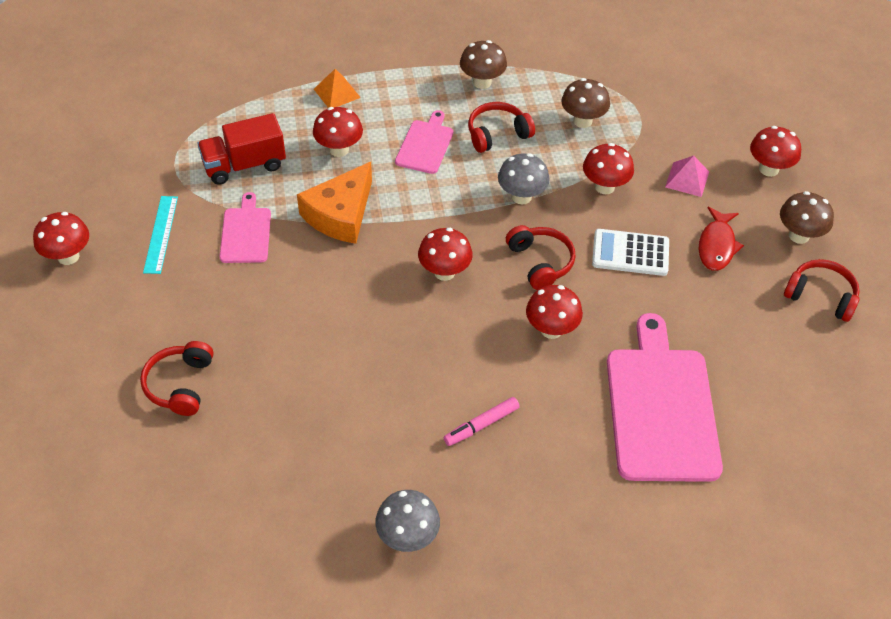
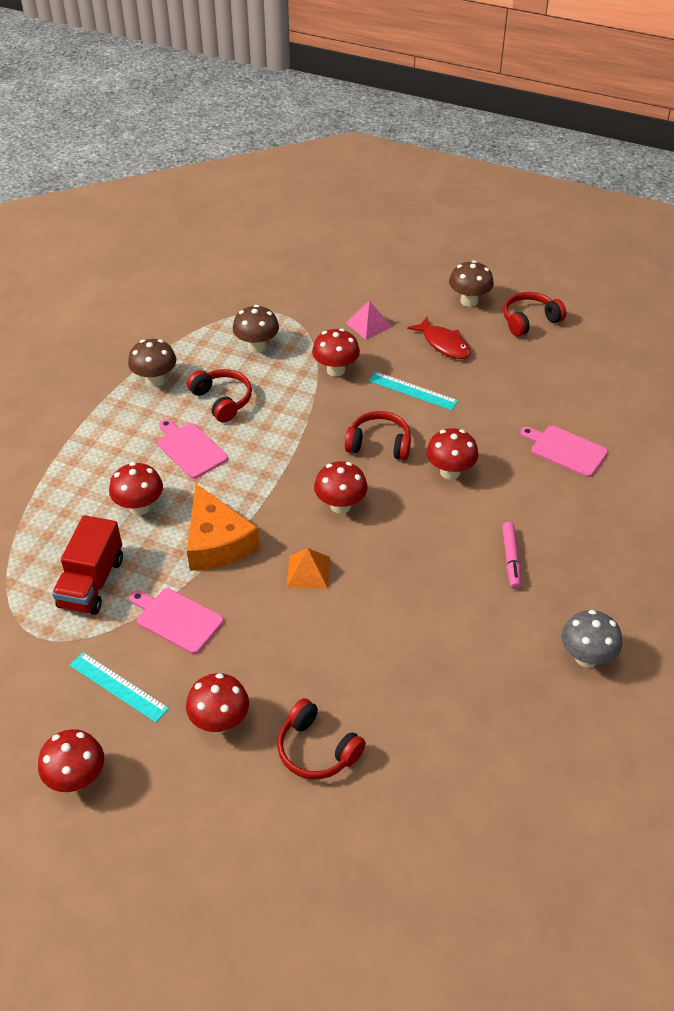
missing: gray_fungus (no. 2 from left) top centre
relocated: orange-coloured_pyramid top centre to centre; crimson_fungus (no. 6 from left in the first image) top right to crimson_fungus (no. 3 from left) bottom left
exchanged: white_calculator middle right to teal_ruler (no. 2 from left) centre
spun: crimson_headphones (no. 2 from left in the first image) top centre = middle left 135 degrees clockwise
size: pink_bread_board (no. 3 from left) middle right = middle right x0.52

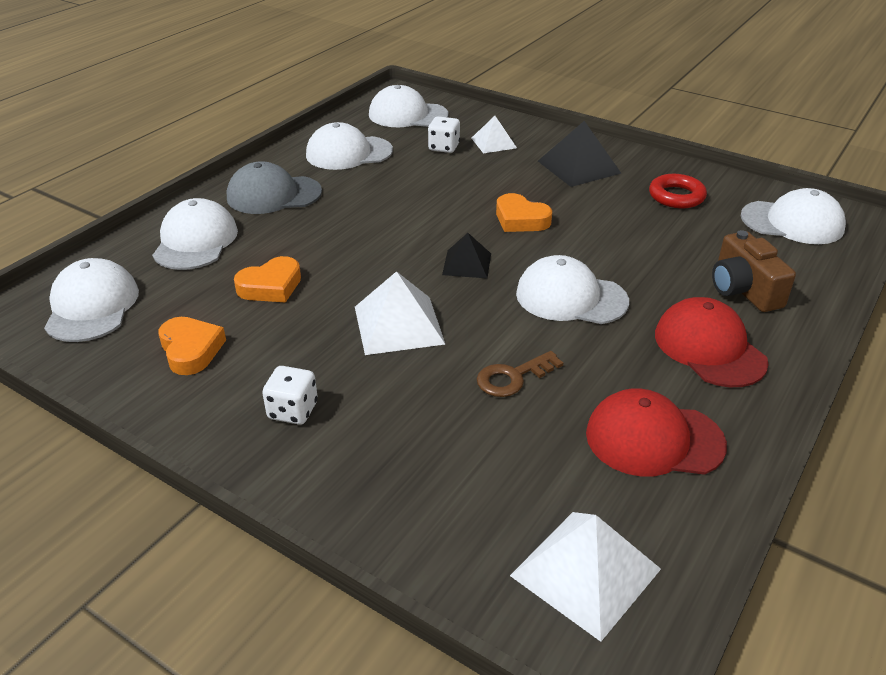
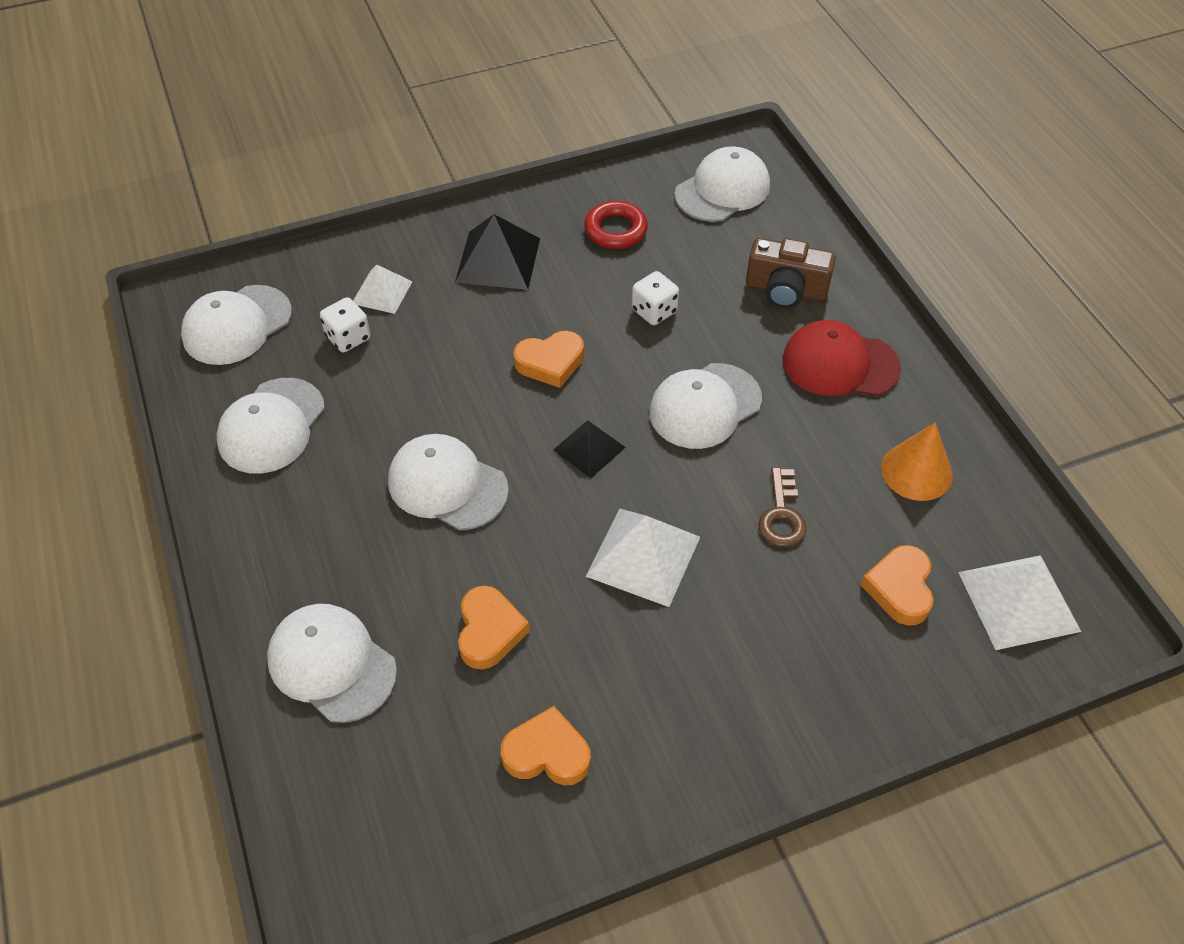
missing: gray_peaked_cap top left
appeared: orange-coloured_heart (no. 4 from left) middle right
relocated: white_peaked_cap (no. 1 from left in the first image) middle left to white_peaked_cap (no. 4 from left) centre; white_game_die (no. 1 from left in the first image) middle left to white_game_die (no. 2 from left) top centre
exchanged: crimson_peaked_cap (no. 1 from left) middle right to orange-coloured_solid_cone middle right

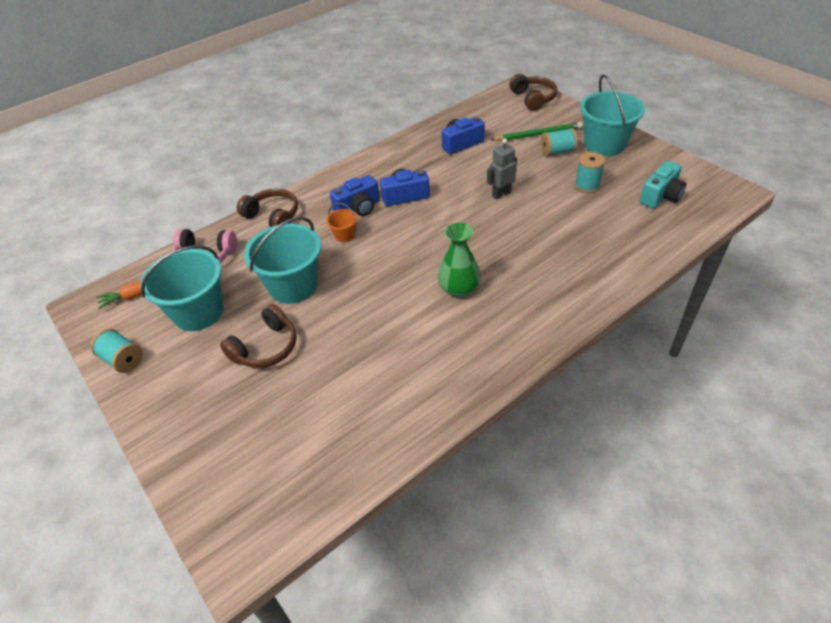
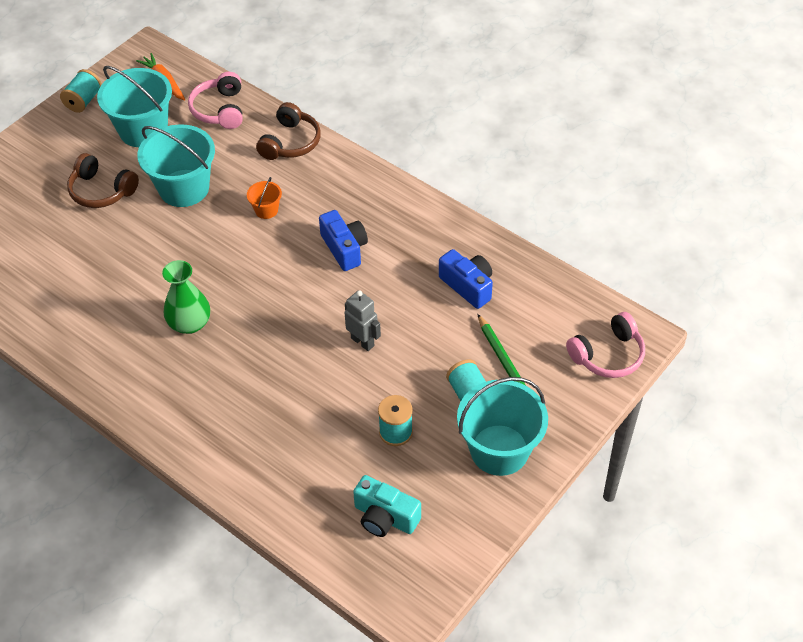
missing: cobalt_compact_camera (no. 1 from left) top centre
colour: dark_brown_headphones (no. 3 from left) top centre to pink_headphones (no. 2 from left) middle right

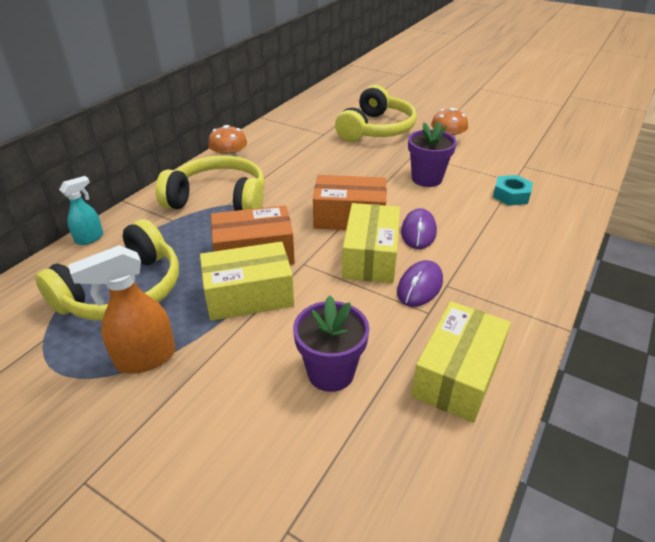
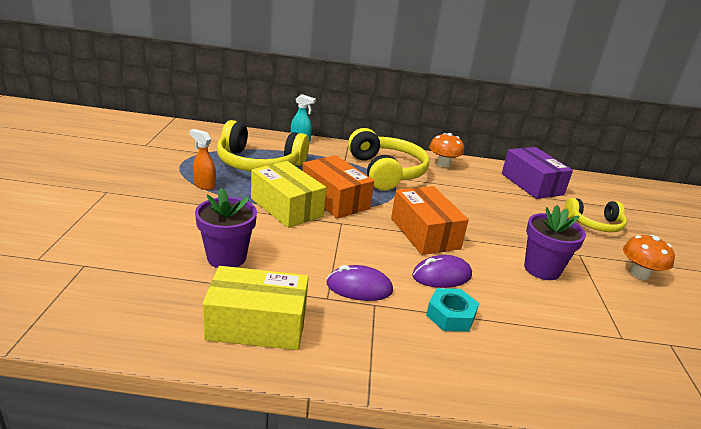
missing: golden_parcel (no. 2 from left) centre
appeared: royal_purple_parcel middle right
relocated: teal_hex_nut middle right to bottom centre
size: orange-coloured_spray_bottle middle left = middle left x0.62; golden_headphones (no. 3 from left) top centre = middle right x0.60

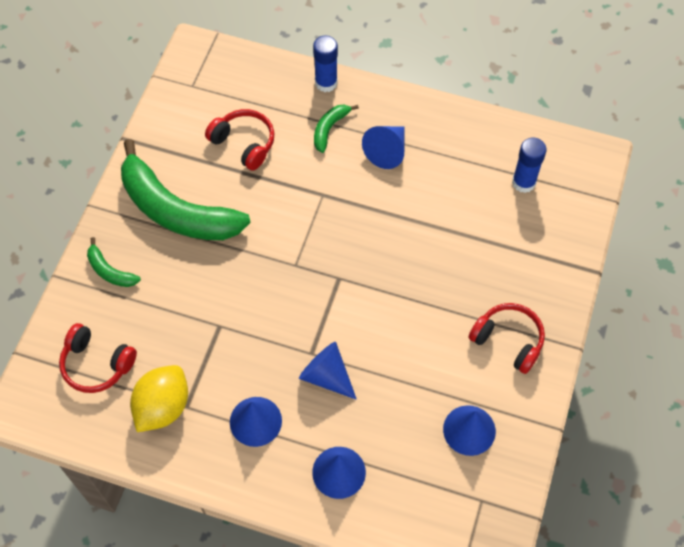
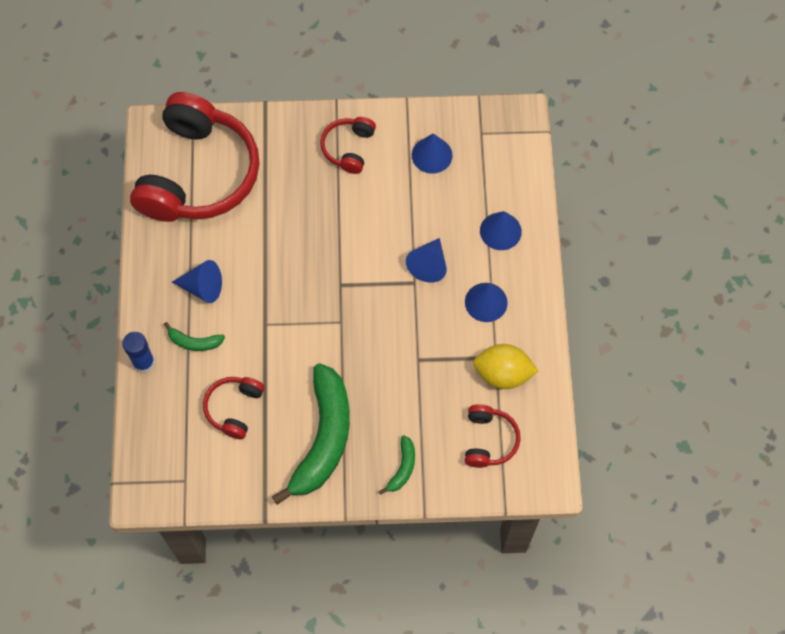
exchanged: cobalt_glue (no. 2 from left) top right to crimson_headphones (no. 1 from left) top left

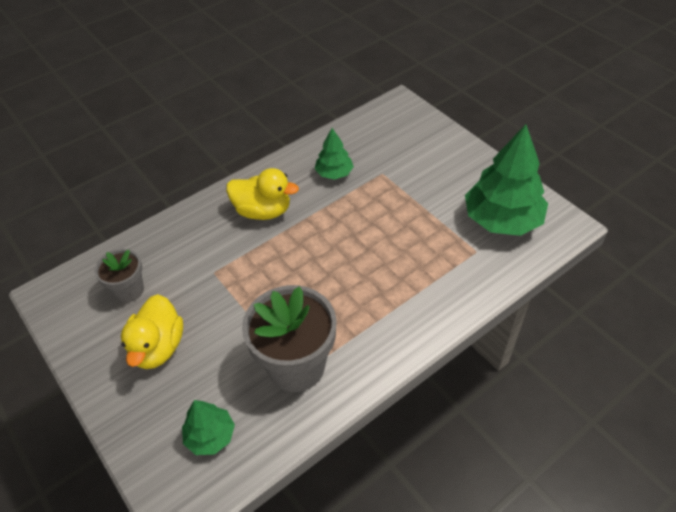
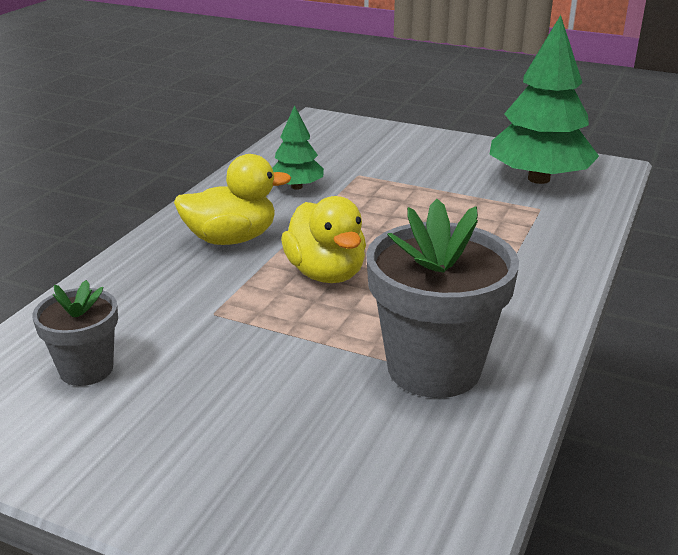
missing: emerald_tree (no. 1 from left) bottom left
relocated: golden_duck (no. 1 from left in the first image) middle left to golden_duck (no. 2 from left) centre

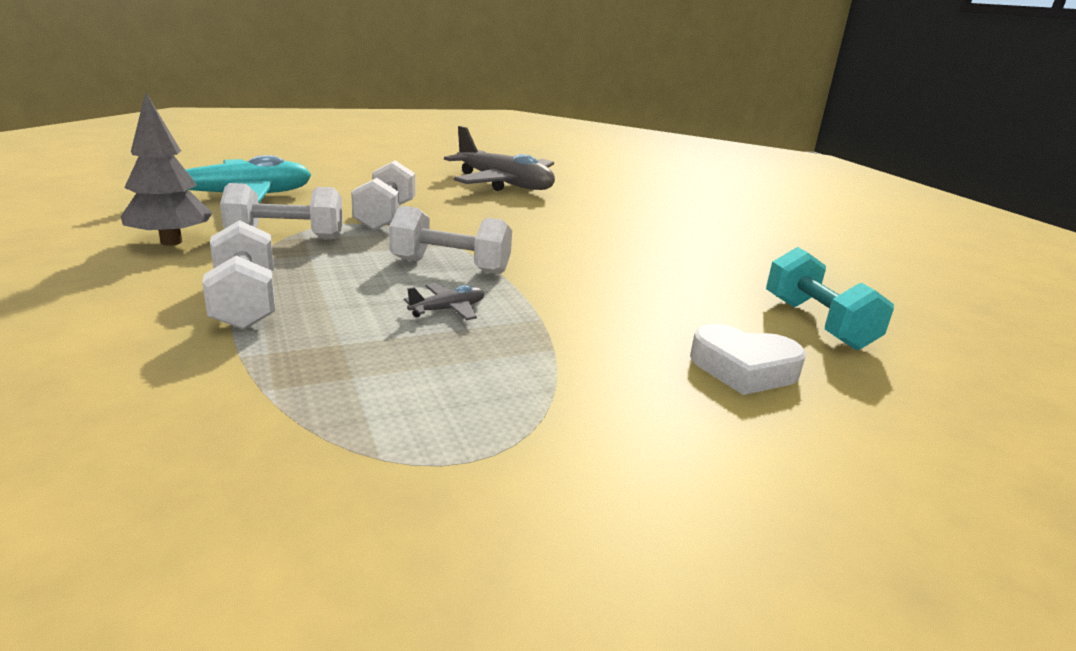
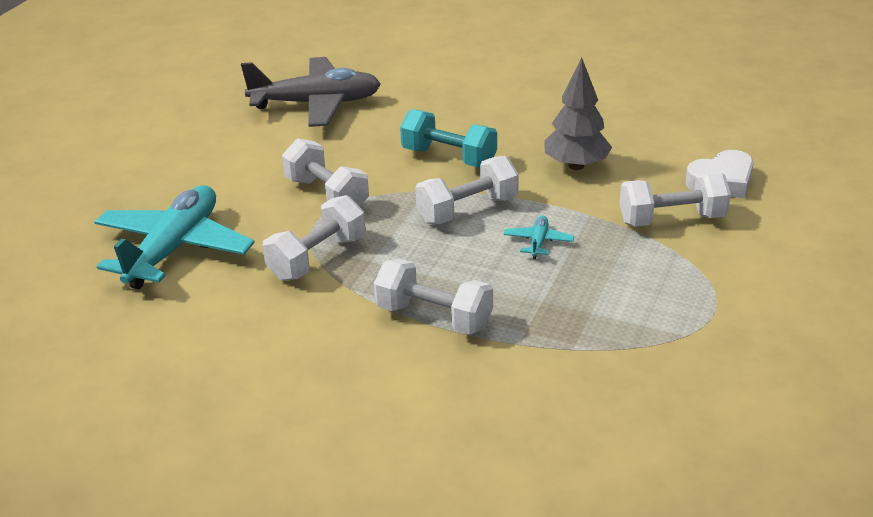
appeared: white_free_weight (no. 5 from left) middle right
relocated: gray_tree top left to top centre; teal_free_weight middle right to top centre
colour: gray_aeroplane (no. 1 from left) centre to teal_aeroplane (no. 2 from left) centre

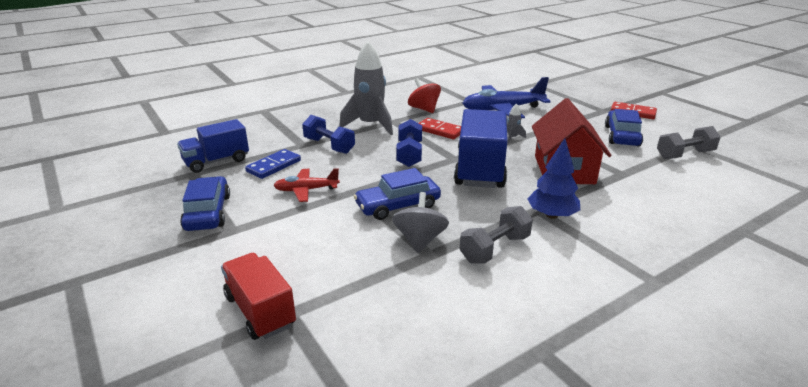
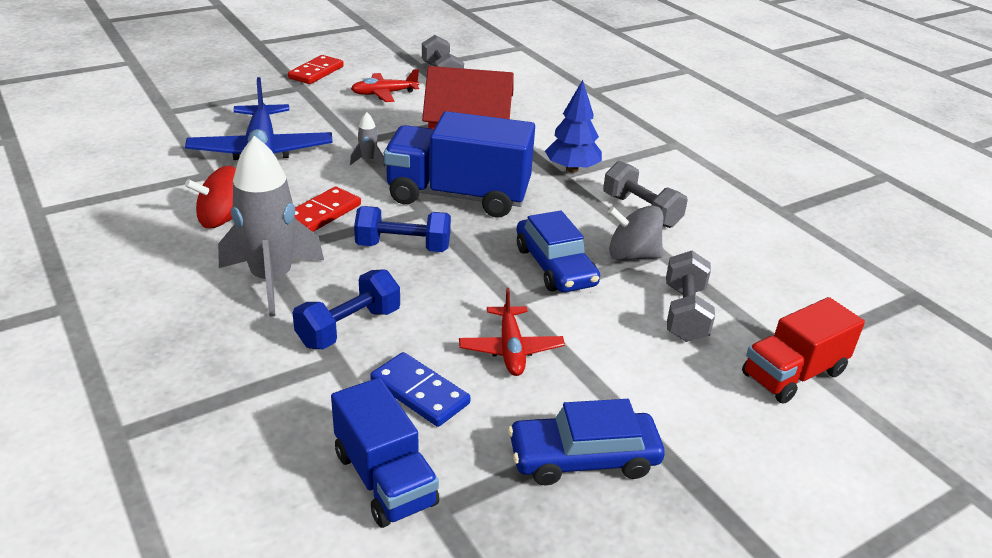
appeared: gray_free_weight (no. 3 from left) middle right
exchanged: cobalt_toy_car (no. 3 from left) top right to crimson_aeroplane (no. 1 from left) top centre

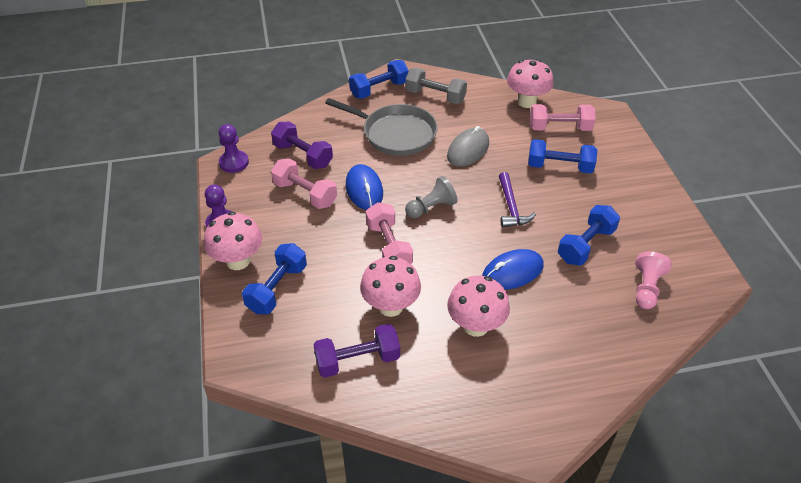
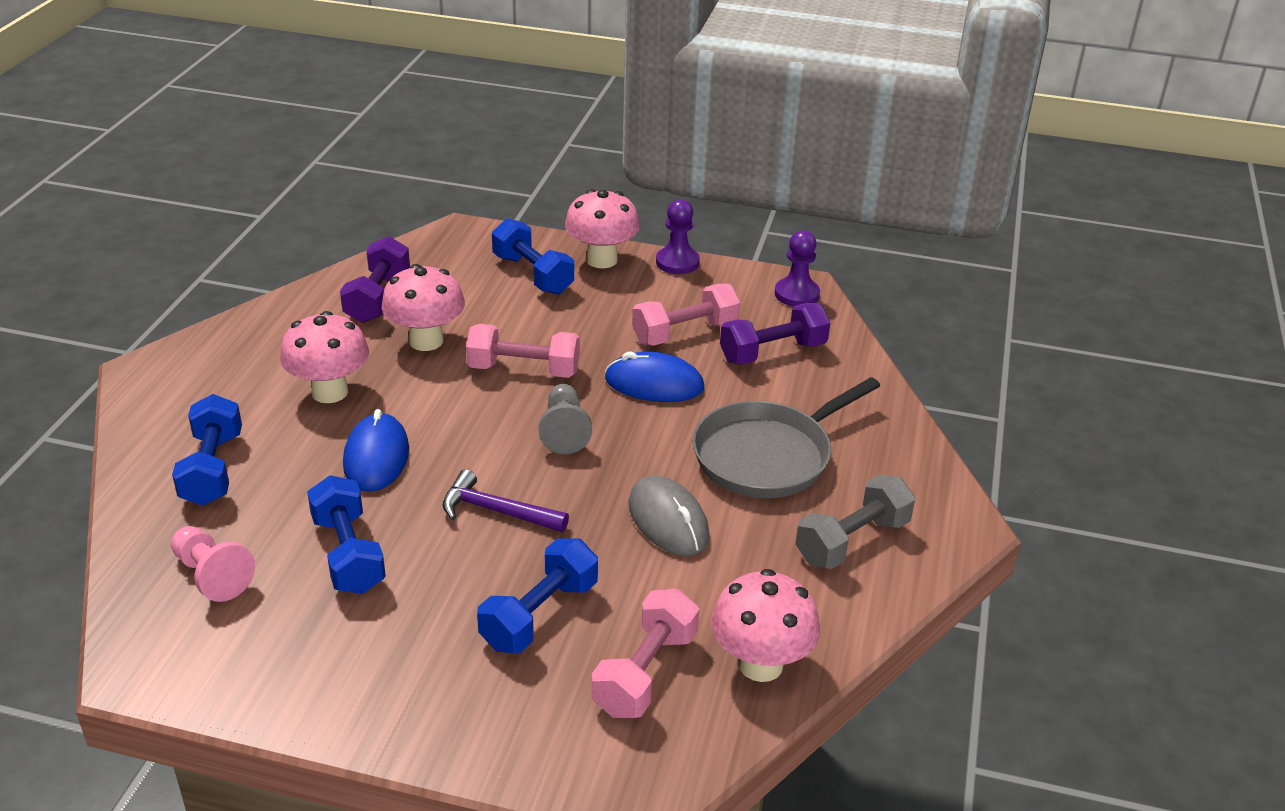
relocated: cobalt_free_weight (no. 2 from left in the first image) top centre to cobalt_free_weight (no. 1 from left) middle left

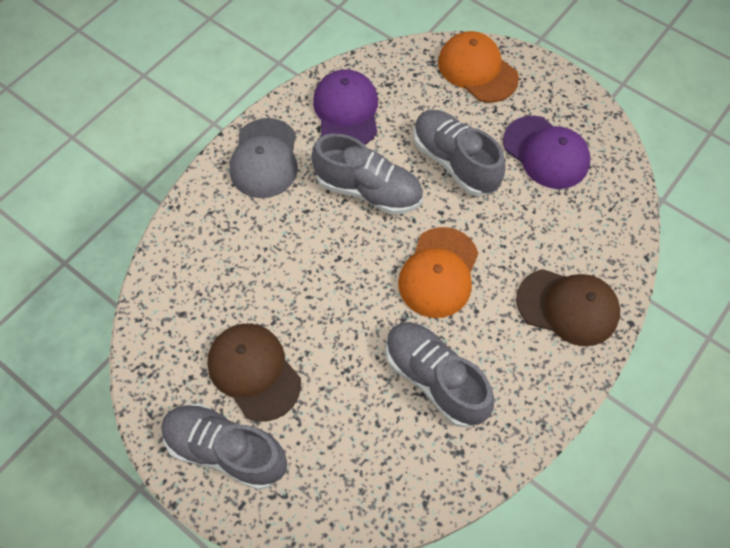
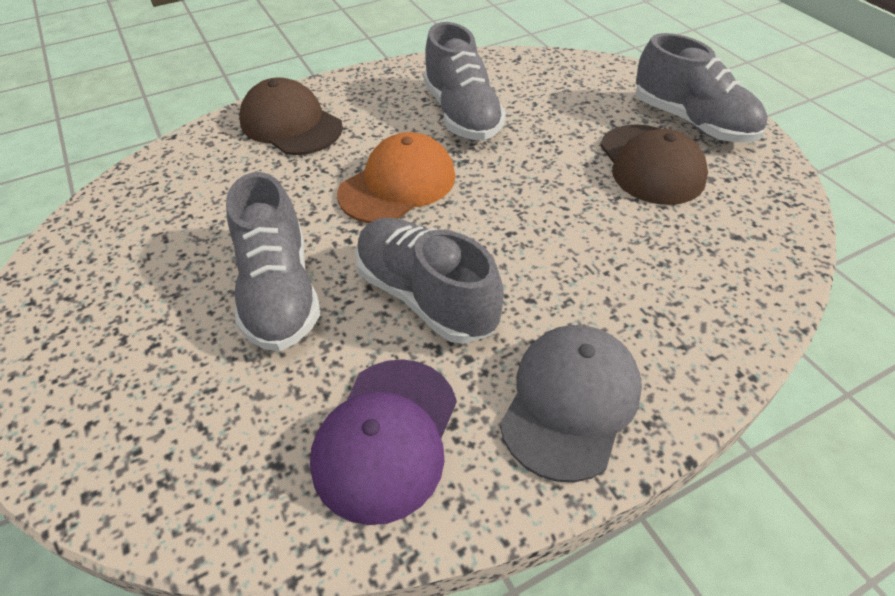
missing: orange-coloured_peaked_cap (no. 2 from left) top centre; royal_purple_peaked_cap (no. 2 from left) top right

